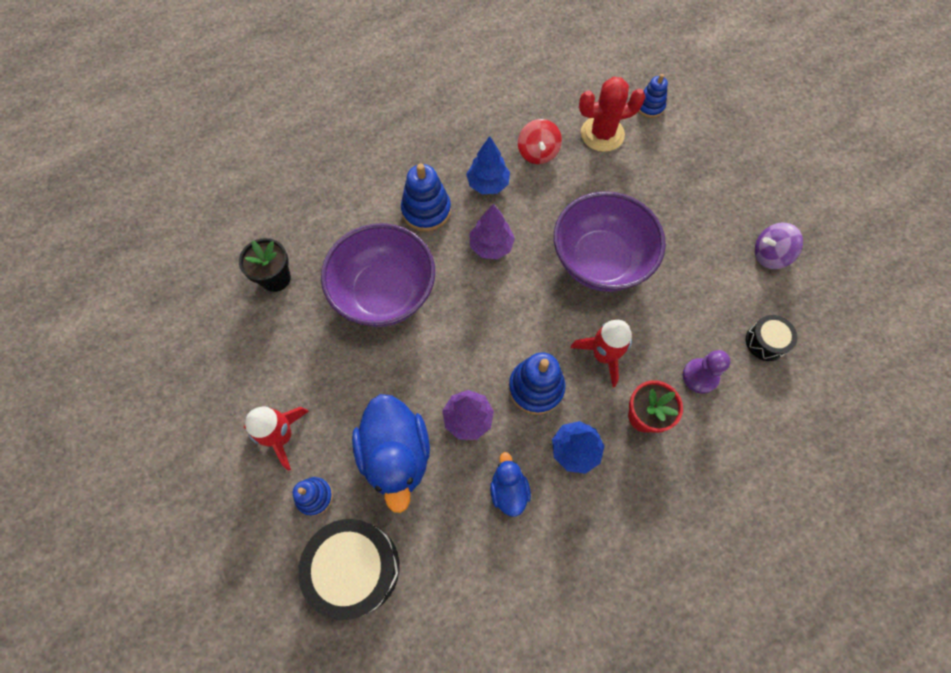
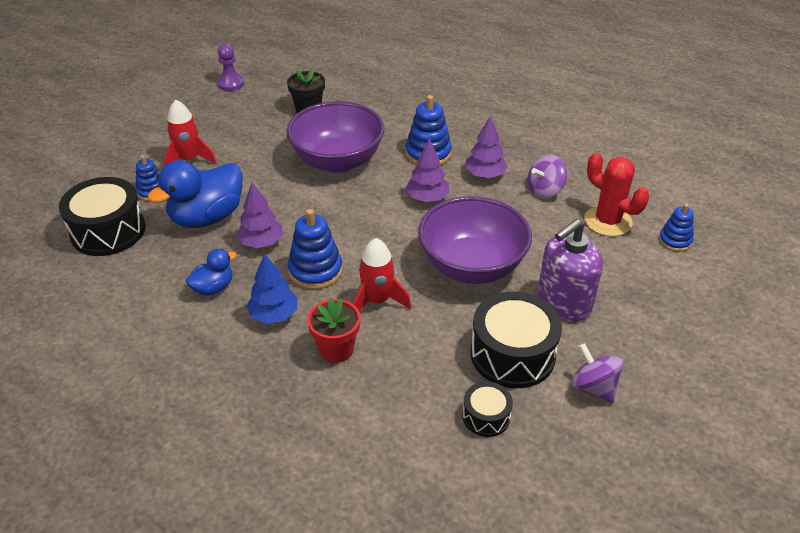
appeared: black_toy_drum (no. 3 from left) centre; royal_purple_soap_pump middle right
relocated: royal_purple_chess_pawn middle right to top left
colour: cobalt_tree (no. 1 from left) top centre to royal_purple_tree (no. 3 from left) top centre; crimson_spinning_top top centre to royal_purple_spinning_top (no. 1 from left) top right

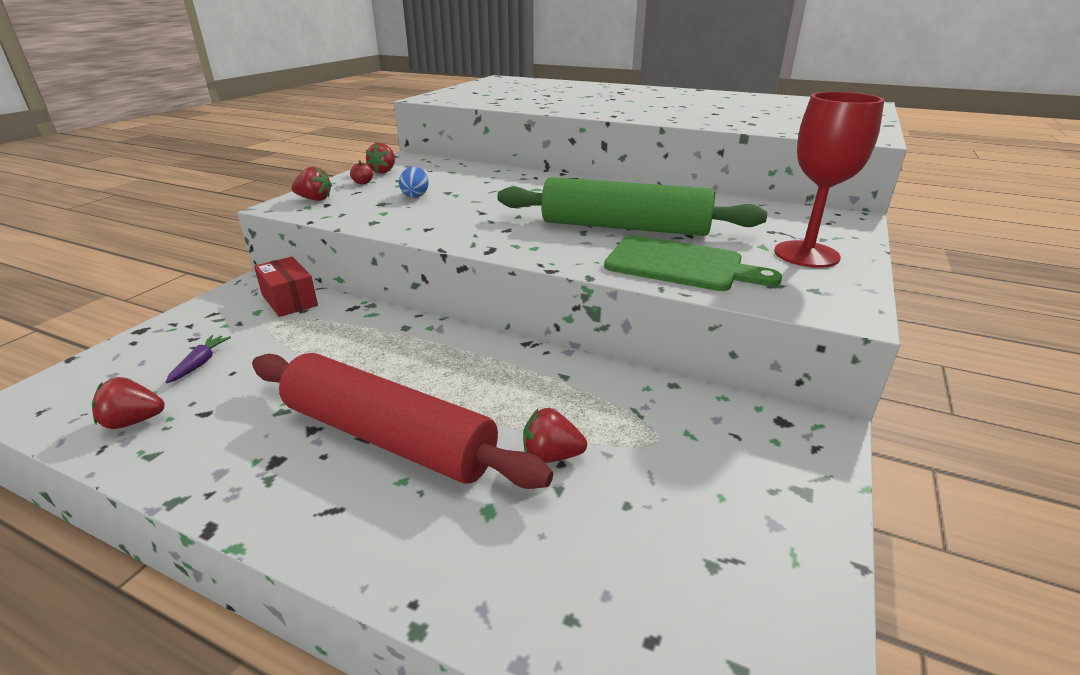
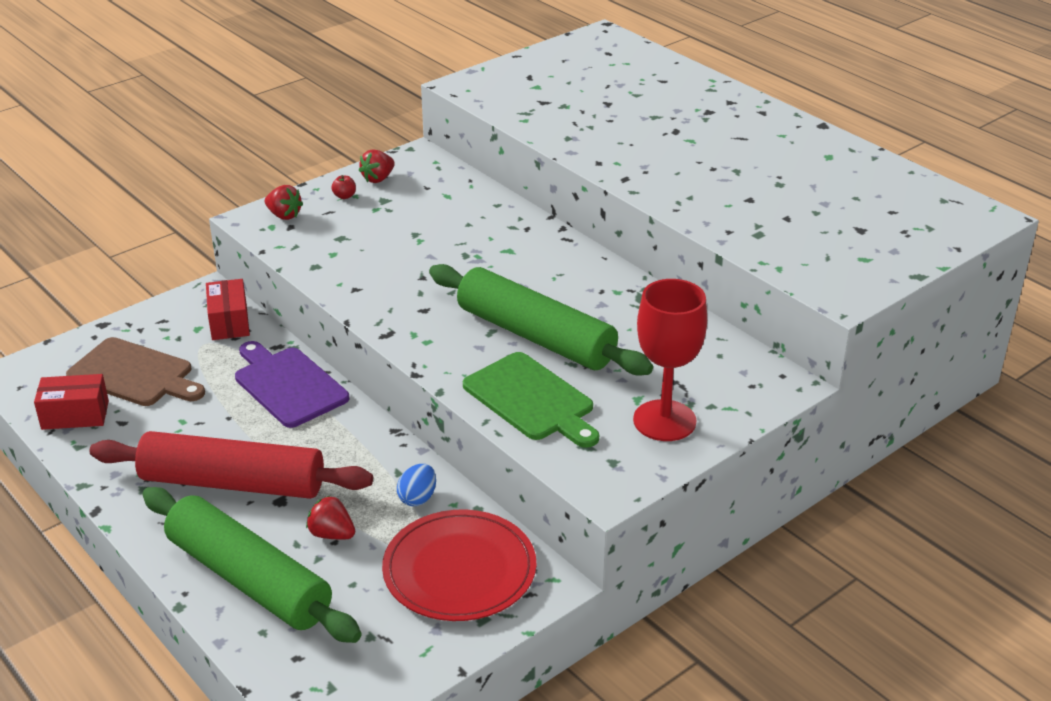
appeared: emerald_pastry_roller (no. 1 from left) bottom left; royal_purple_bread_board middle left; crimson_flat_dish bottom centre
relocated: cobalt_egg top centre to bottom centre
exchanged: crimson_strawberry (no. 1 from left) middle left to crimson_parcel (no. 1 from left) middle left; royal_purple_root_vegetable middle left to dark_brown_bread_board middle left
spun: crimson_pastry_roller centre = middle left 45 degrees counterclockwise

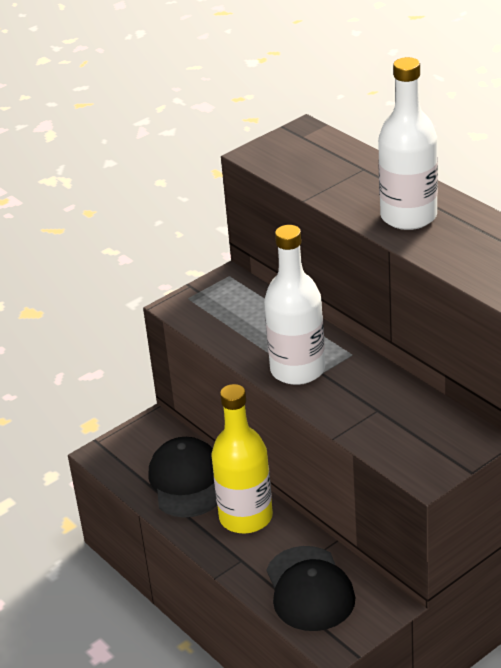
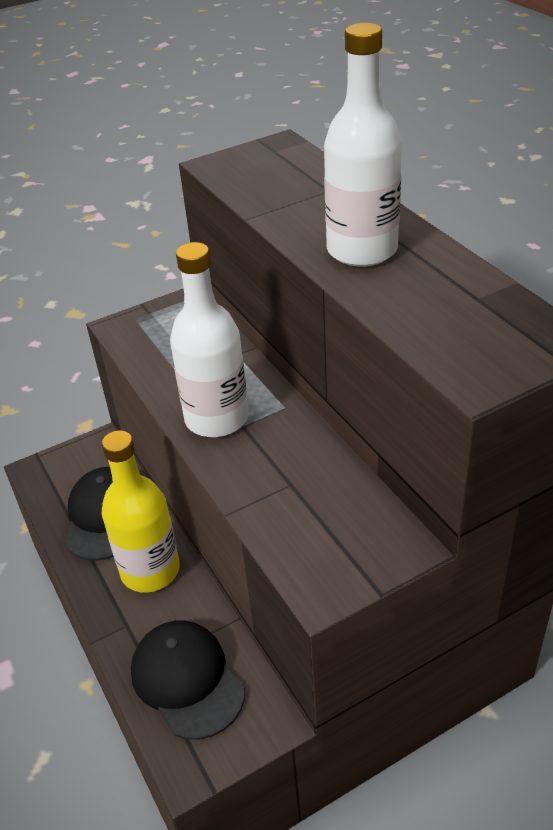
spun: black_peaked_cap (no. 2 from left) bottom centre = bottom centre 150 degrees clockwise

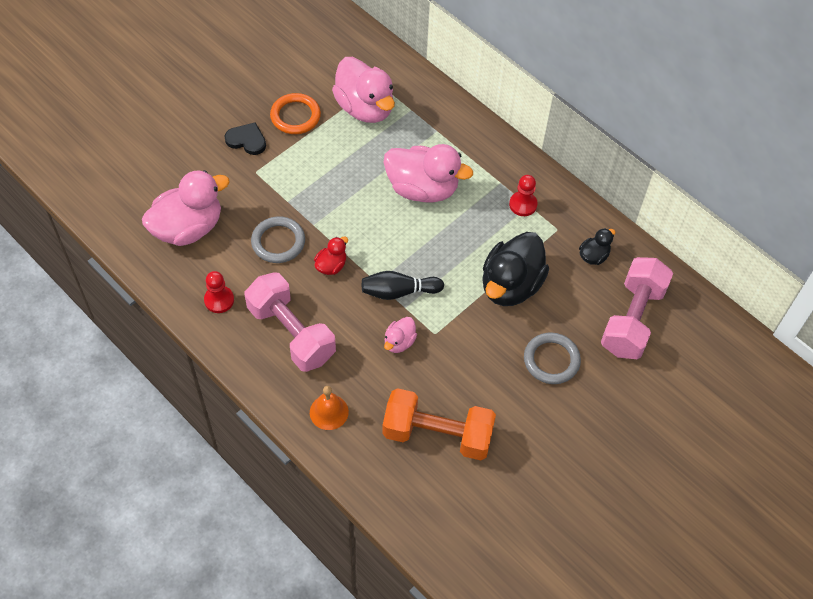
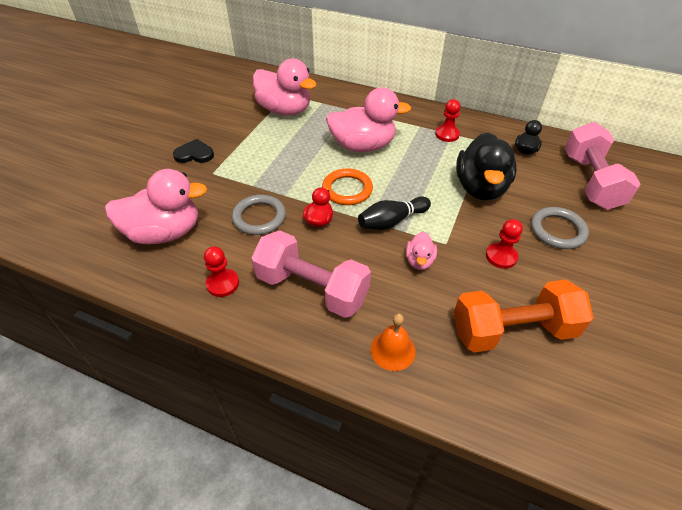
appeared: crimson_chess_pawn (no. 3 from left) middle right
relocated: orange-coloured_hoop top centre to centre
spun: pink_duck (no. 1 from left) middle left = middle left 45 degrees clockwise

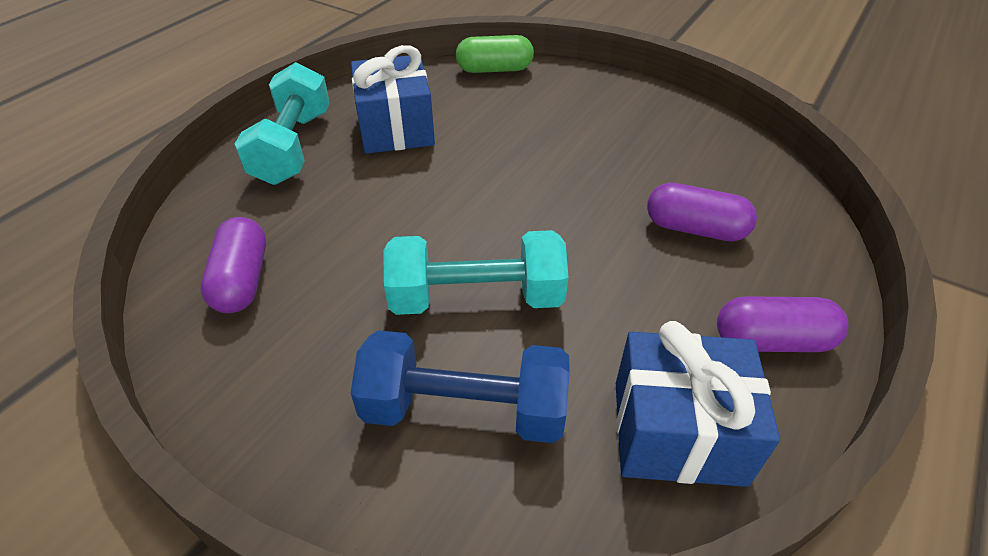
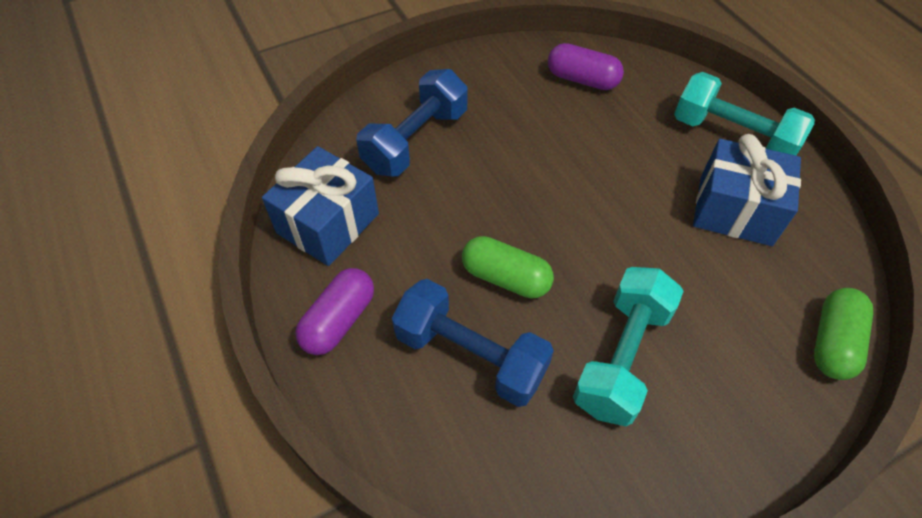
appeared: emerald_capsule (no. 1 from left) centre
relocated: teal_free_weight (no. 2 from left in the first image) centre to teal_free_weight (no. 1 from left) bottom right
exchanged: royal_purple_capsule (no. 2 from left) middle right to cobalt_free_weight (no. 2 from left) centre

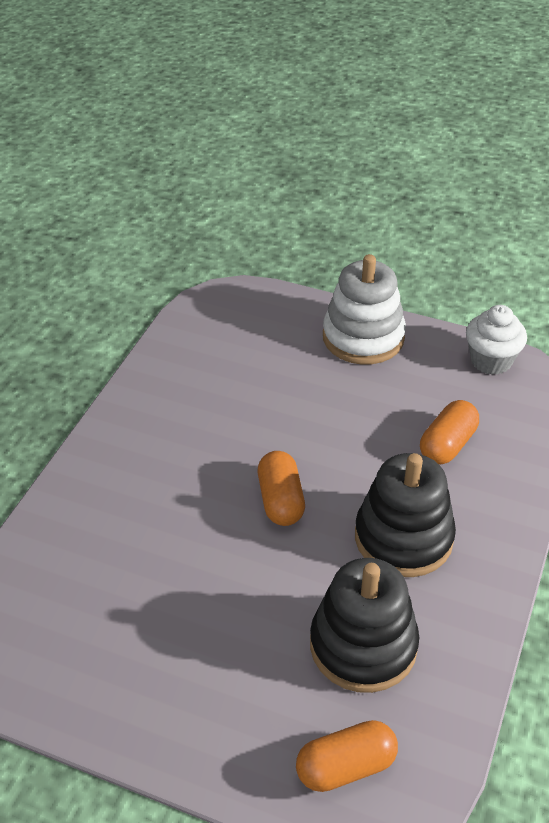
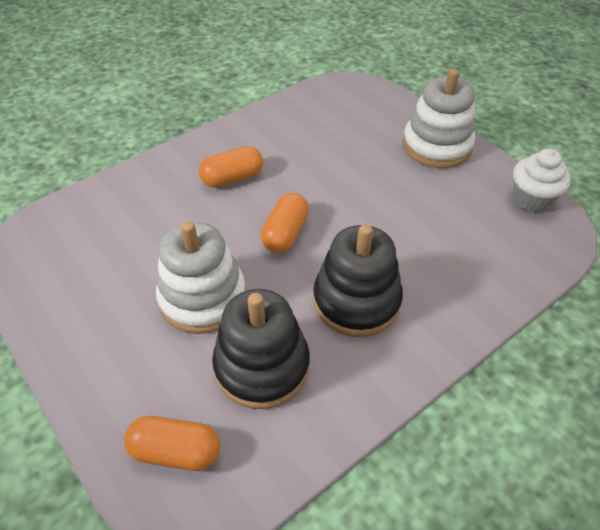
appeared: white_stacking_toy (no. 1 from left) centre
relocated: orange-coloured_capsule (no. 3 from left in the first image) middle right to orange-coloured_capsule (no. 2 from left) top centre

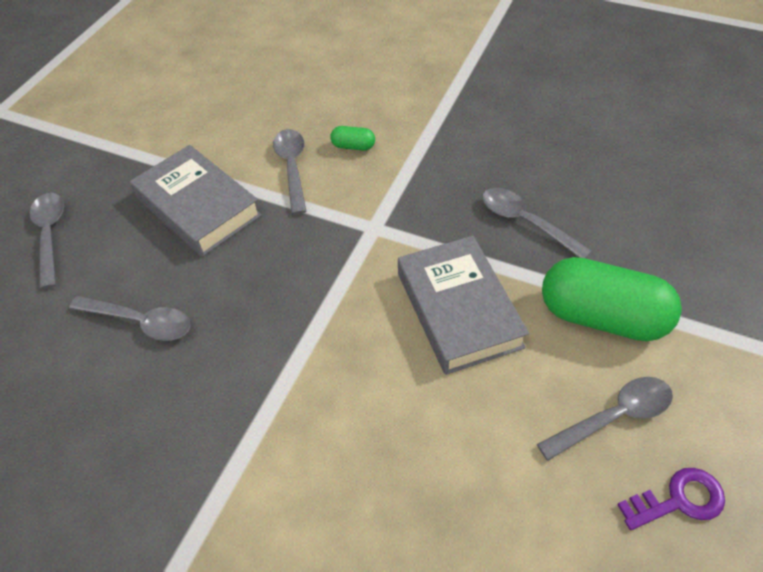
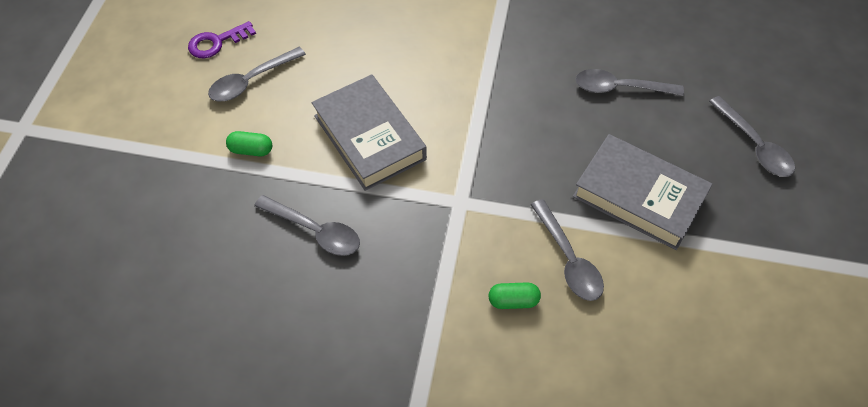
size: emerald_capsule (no. 2 from left in the first image) middle right = middle left x0.43

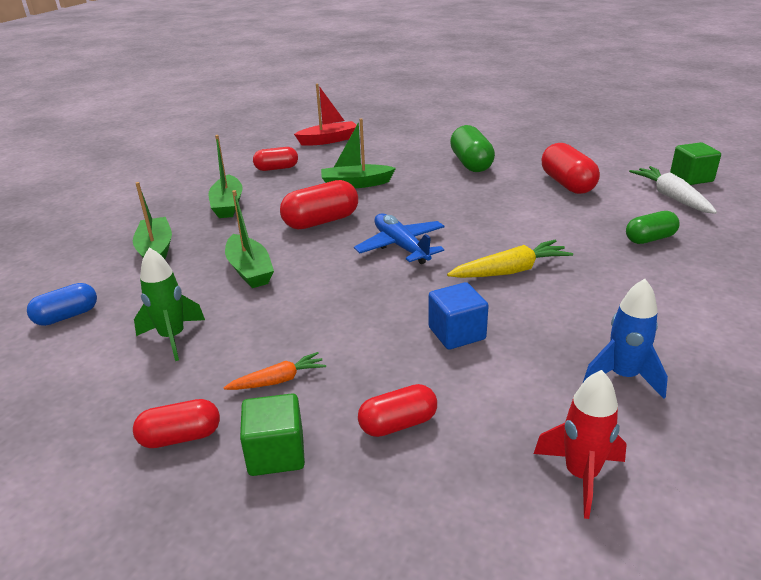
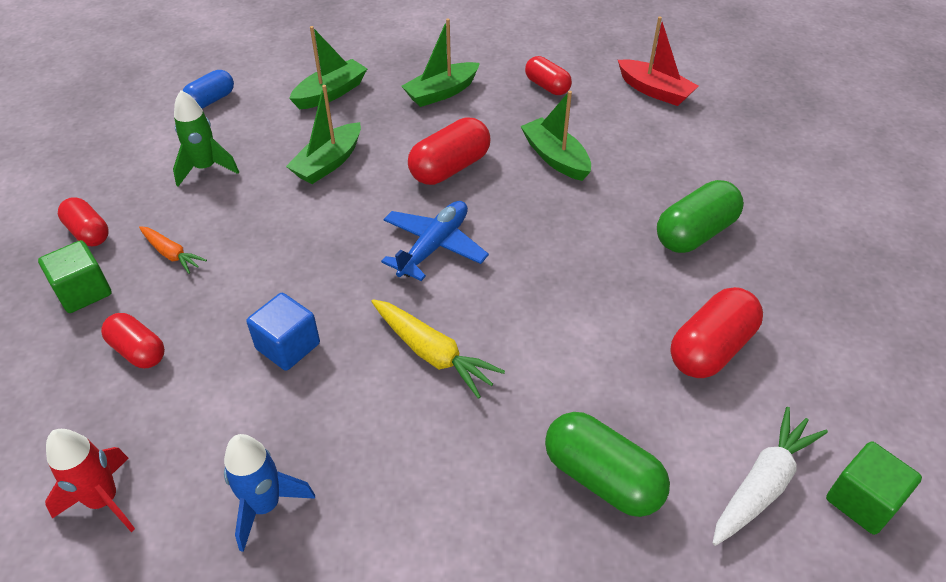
spun: cobalt_capsule middle left = top left 75 degrees counterclockwise; crimson_capsule (no. 3 from left) centre = top centre 75 degrees counterclockwise
size: emerald_capsule (no. 2 from left in the first image) middle right = bottom centre x1.54

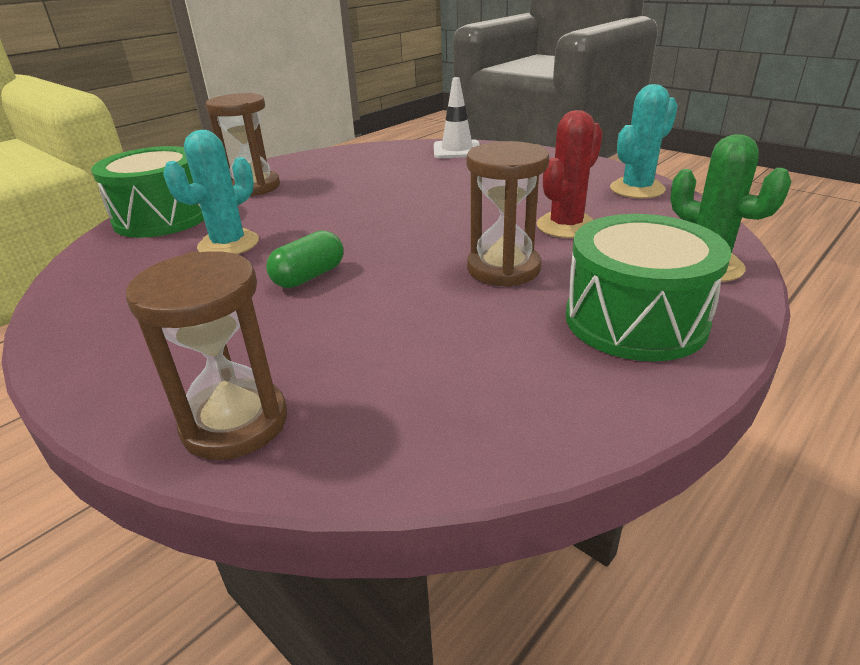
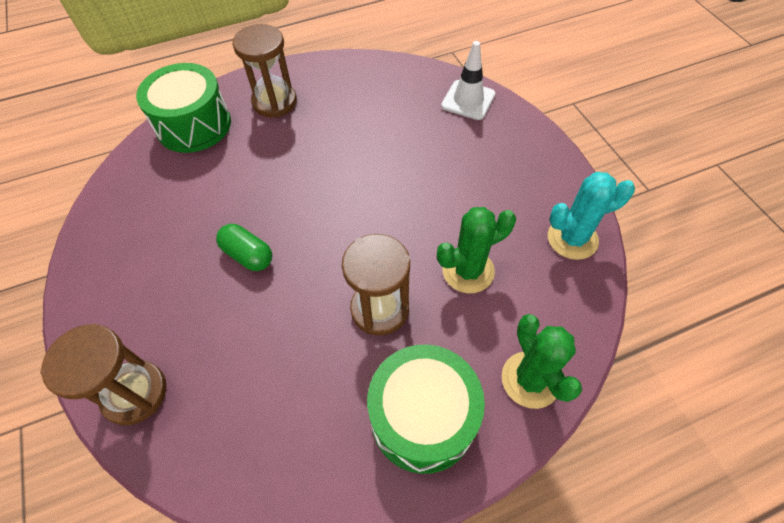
missing: teal_prickly_plant (no. 1 from left) top left
colour: crimson_prickly_plant top centre to emerald_prickly_plant (no. 1 from left) centre
spun: emerald_capsule centre = middle left 60 degrees clockwise

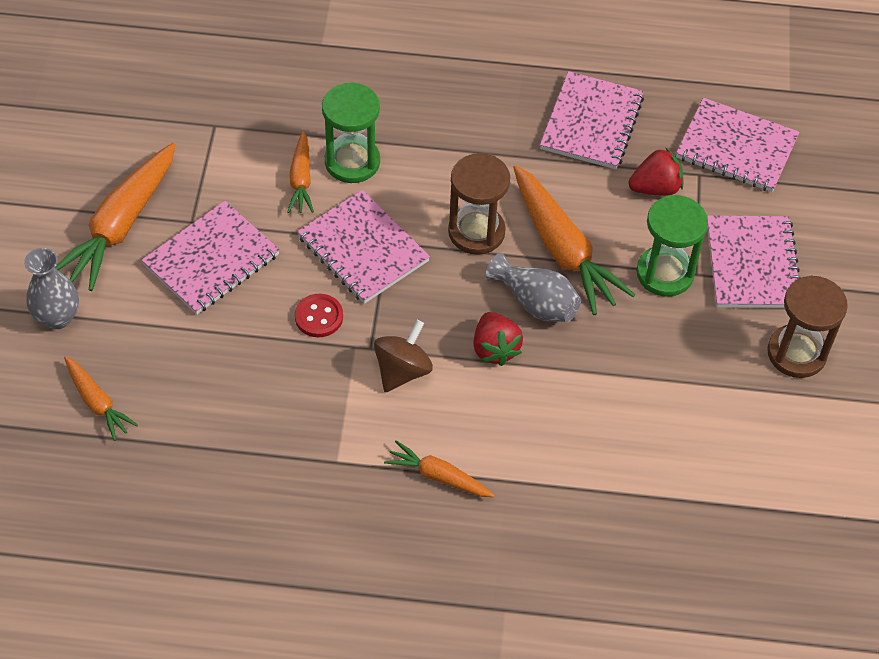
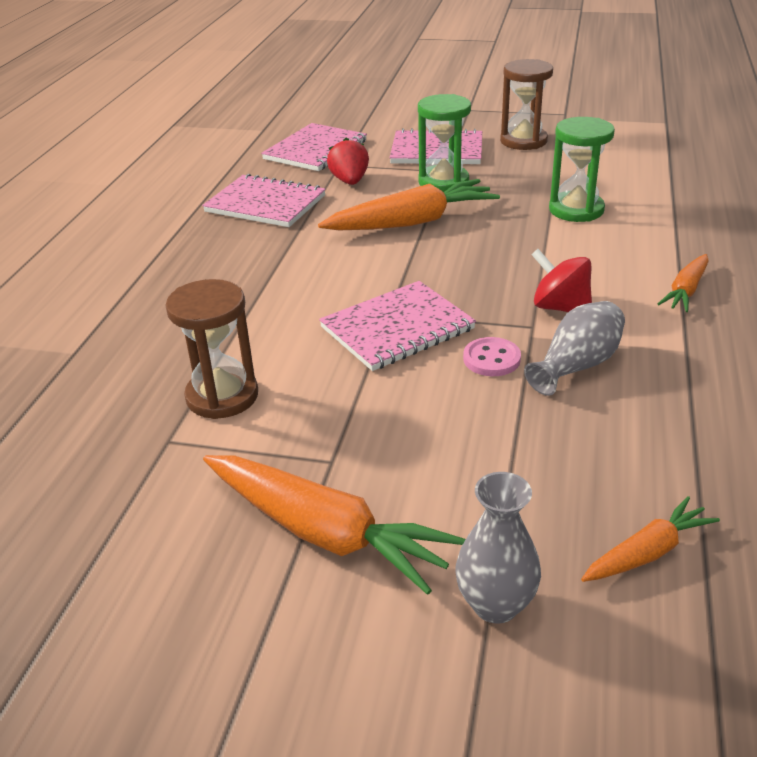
missing: pink_notepad (no. 1 from left) middle left; orange-coloured_root_vegetable (no. 3 from left) top centre; crimson_strawberry (no. 1 from left) centre
relocated: emerald_sandglass (no. 1 from left in the first image) top centre to emerald_sandglass (no. 2 from left) top right; dark_brown_sandglass (no. 1 from left) top centre to middle left; gray_vase (no. 2 from left) centre to middle right
colour: crimson_button centre to pink_button centre; dark_brown_spinning_top centre to crimson_spinning_top middle right

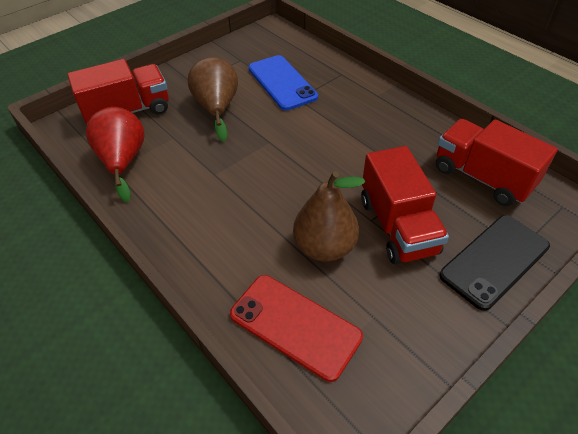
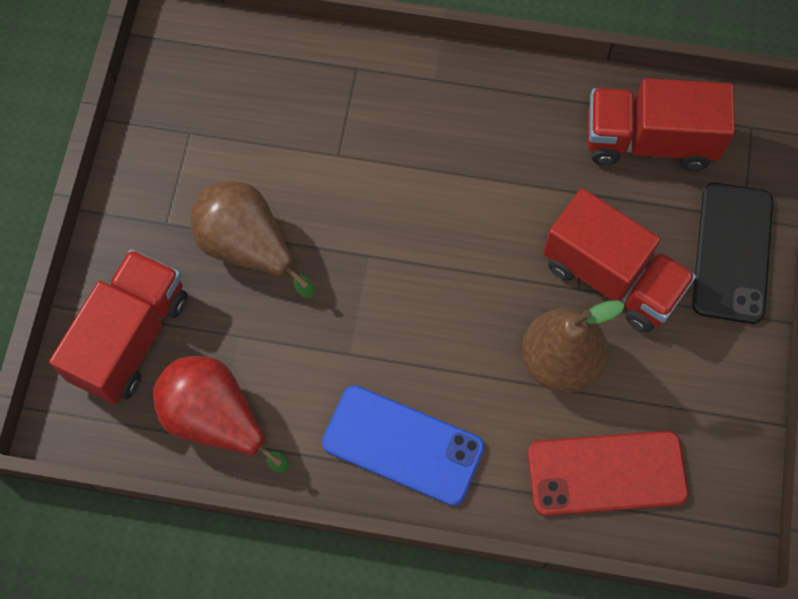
relocated: cobalt_mobile_phone top centre to bottom centre

